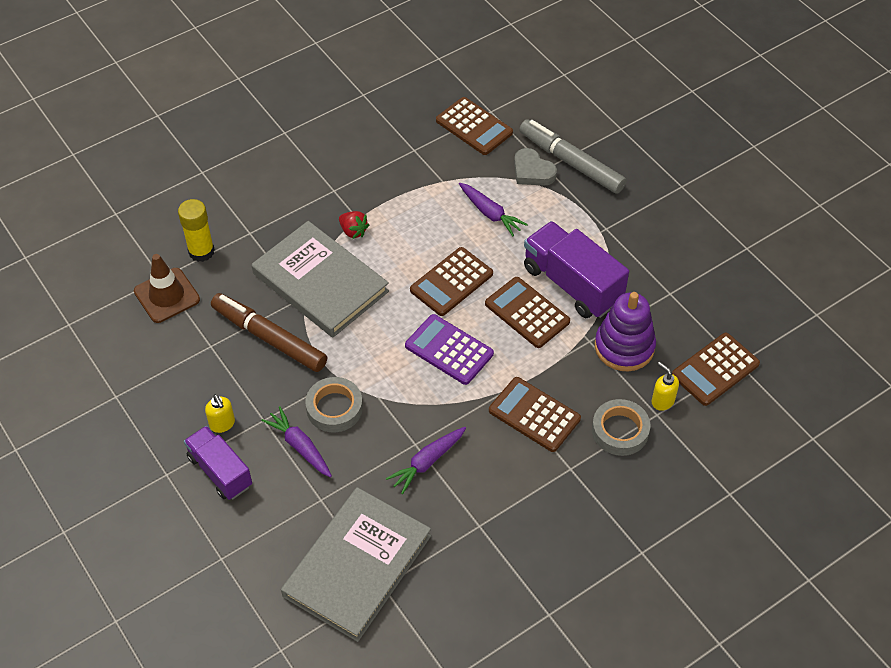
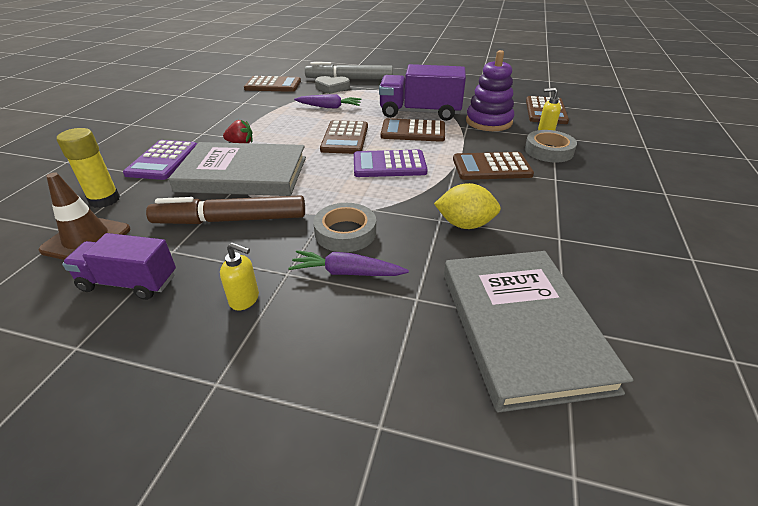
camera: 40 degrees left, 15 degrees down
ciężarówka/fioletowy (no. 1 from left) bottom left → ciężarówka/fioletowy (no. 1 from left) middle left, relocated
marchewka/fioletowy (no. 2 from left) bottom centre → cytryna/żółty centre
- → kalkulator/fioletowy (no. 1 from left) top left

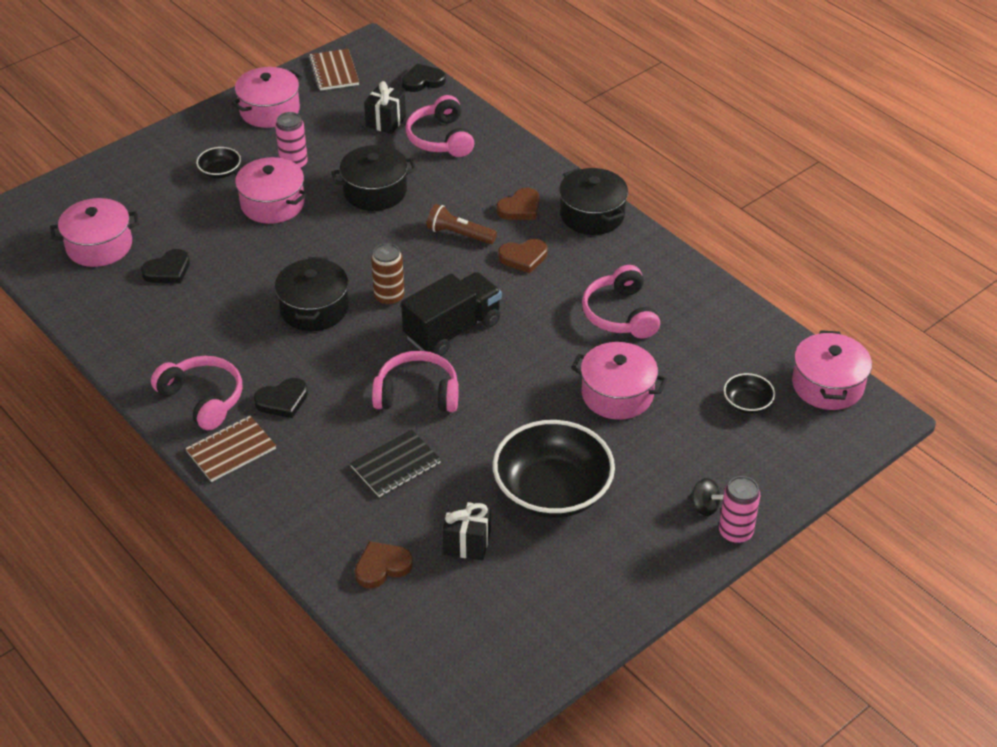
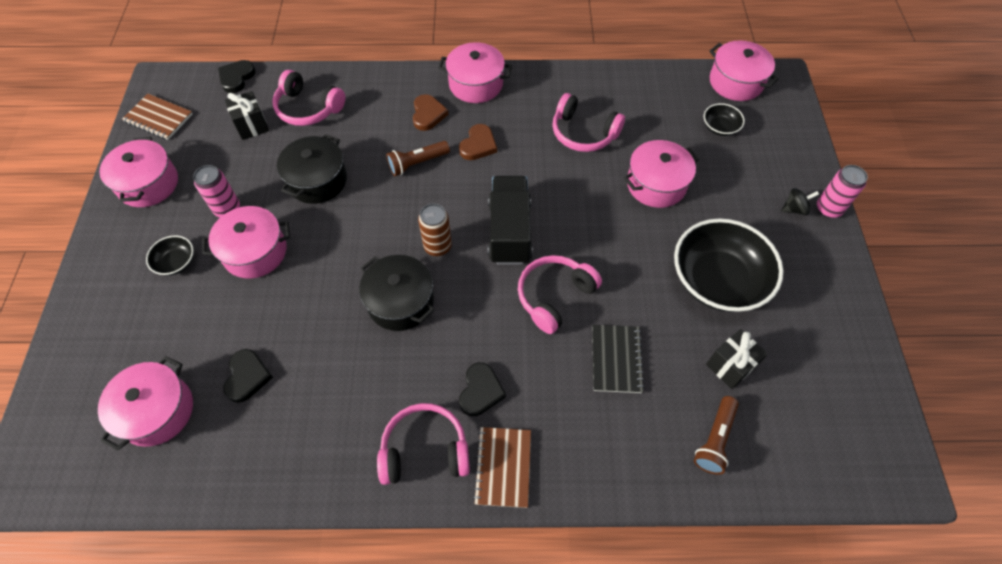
camera: 50 degrees left, 15 degrees up
serce/brązowy (no. 1 from left) bottom centre → latarka/brązowy (no. 2 from left) bottom right
garnek/czarny (no. 3 from left) top centre → garnek/różowy (no. 4 from left) top centre

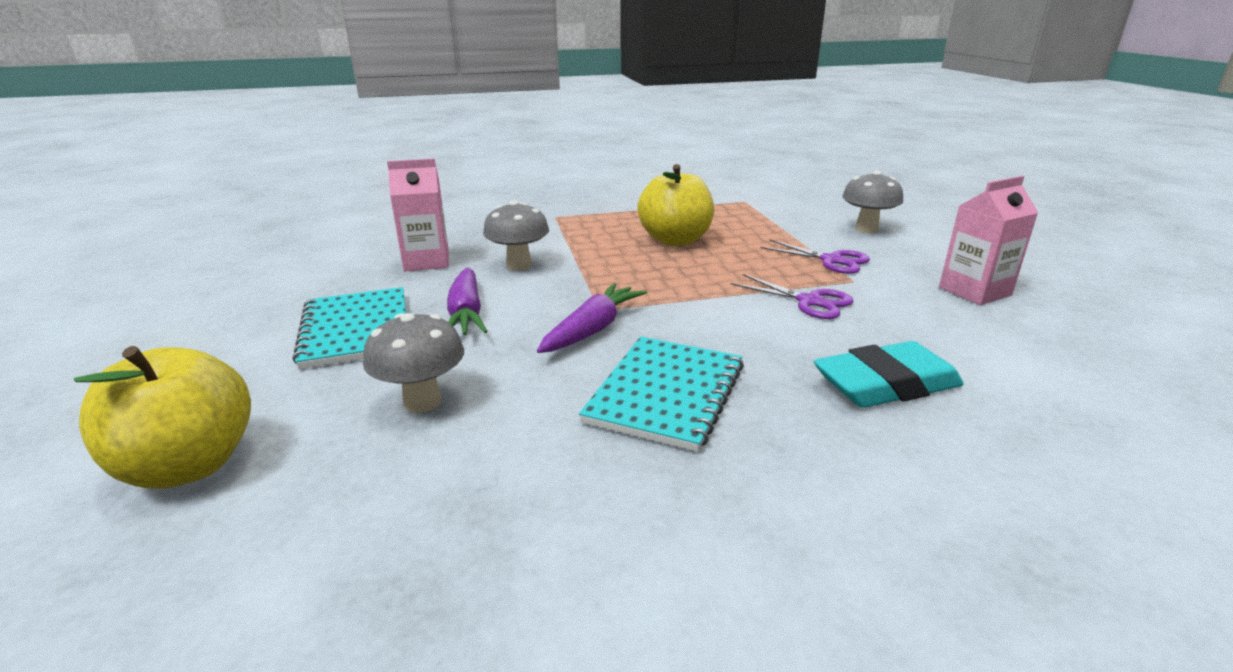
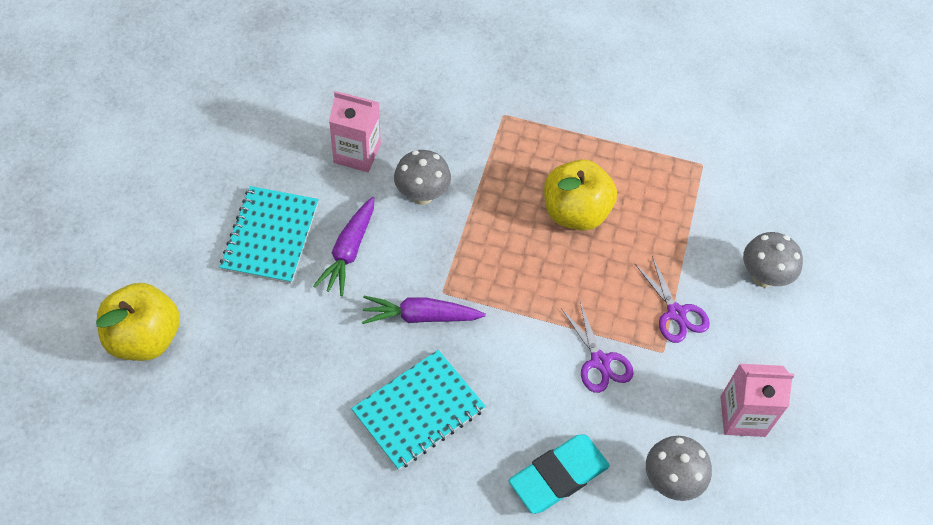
camera: 25 degrees right, 30 degrees up
grzyb/szary (no. 1 from left in the first image) centre → grzyb/szary (no. 2 from left) bottom right, relocated
marchewka/fioletowy (no. 2 from left) centre, 150 degrees counterclockwise
gumka do mazania/turkusowy middle right → gumka do mazania/turkusowy bottom centre, 45 degrees counterclockwise

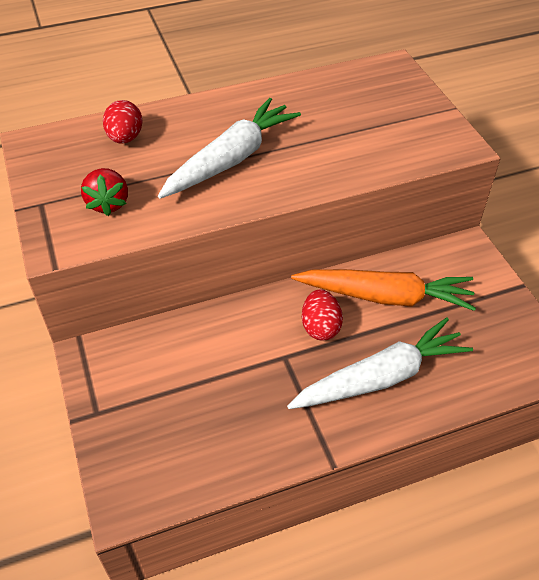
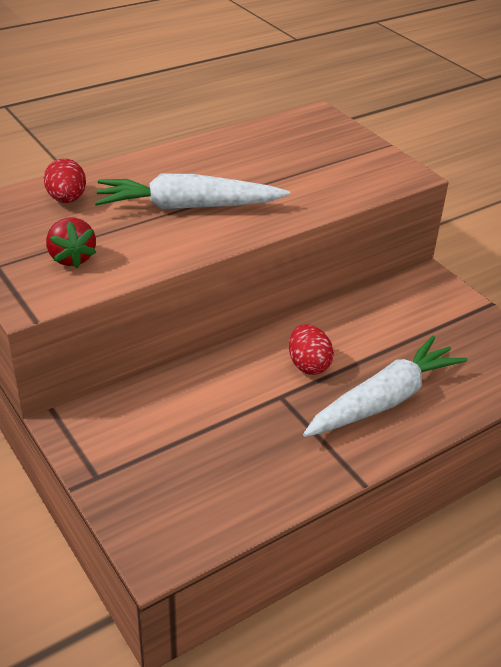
camera: 15 degrees left, 10 degrees down
marchewka/biały (no. 1 from left) top centre, 120 degrees counterclockwise
marchewka/pomarańczowy middle right → -

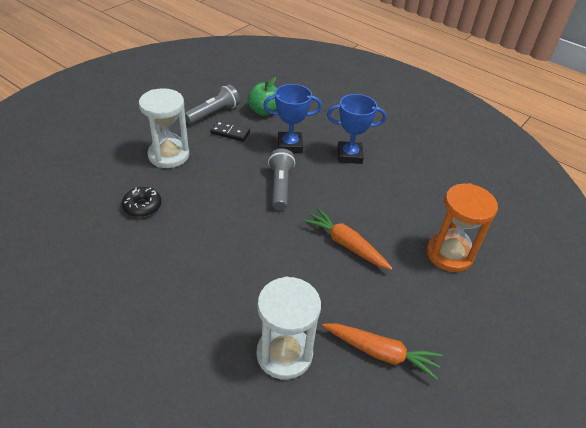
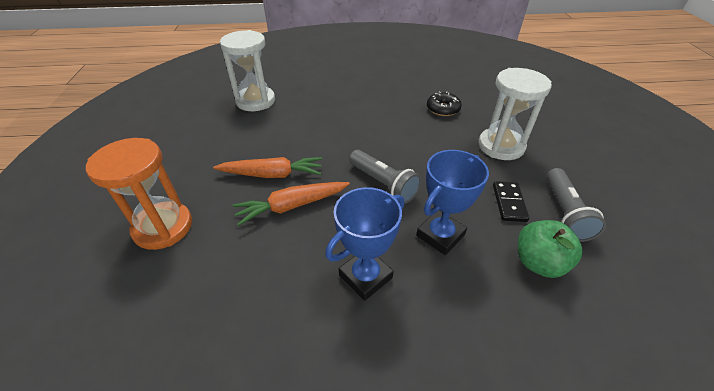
camera: 140 degrees right, 0 degrees up
kostka domina/czarny top centre → kostka domina/czarny middle right, 60 degrees counterclockwise
marchewka/pomarańczowy (no. 2 from left) bottom centre → marchewka/pomarańczowy (no. 2 from left) centre, relocated

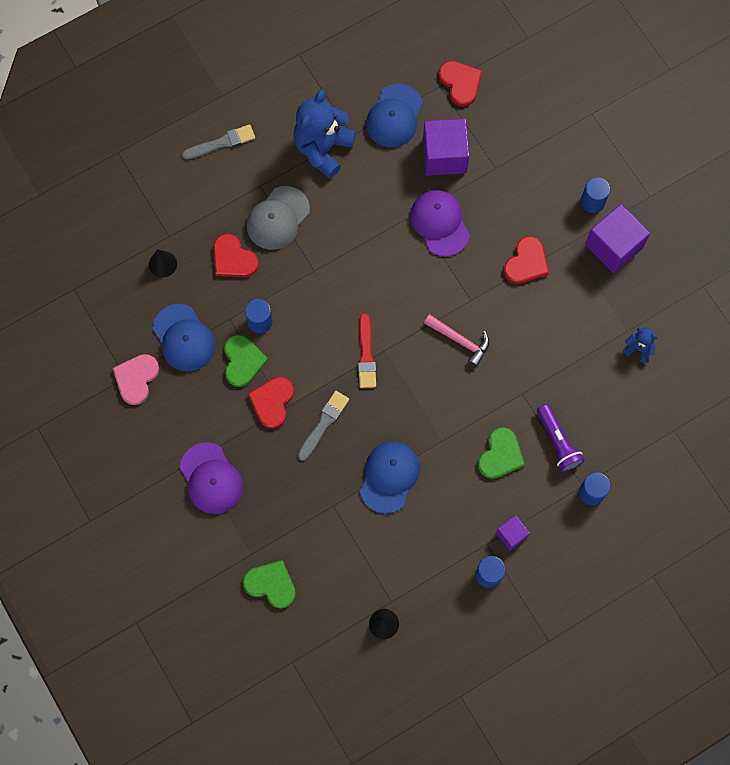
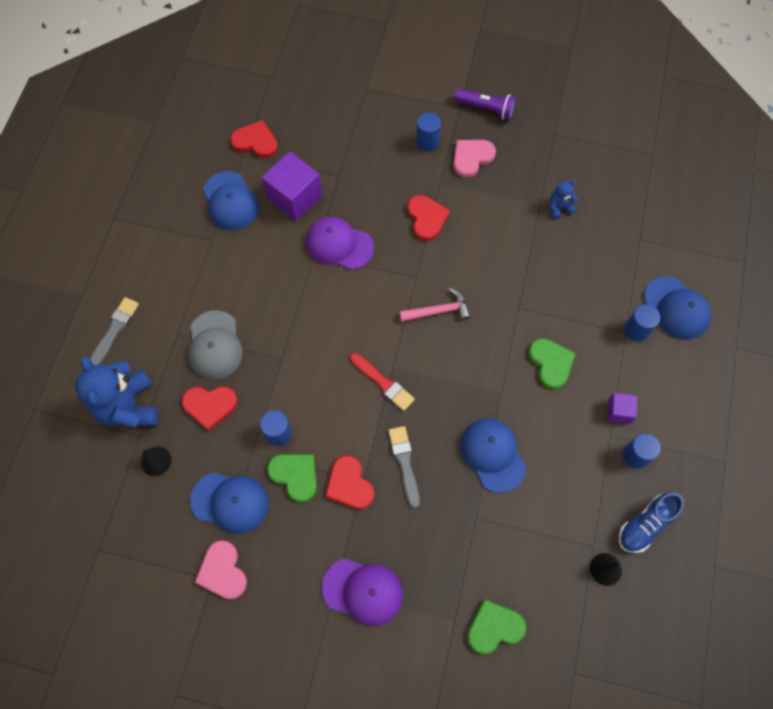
camera: 45 degrees left, 5 degrees down
miś/niebieski (no. 1 from left) top centre → miś/niebieski (no. 1 from left) middle left, relocated
latarka/fioletowy middle right → latarka/fioletowy top centre, relocated
sześcian/fioletowy (no. 3 from left) top right → serce/różowy (no. 2 from left) top centre
- → but/niebieski bottom right
- → czapka/niebieski (no. 4 from left) middle right

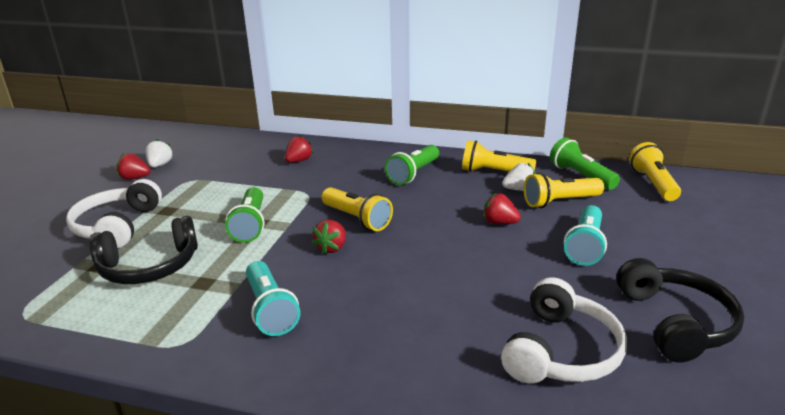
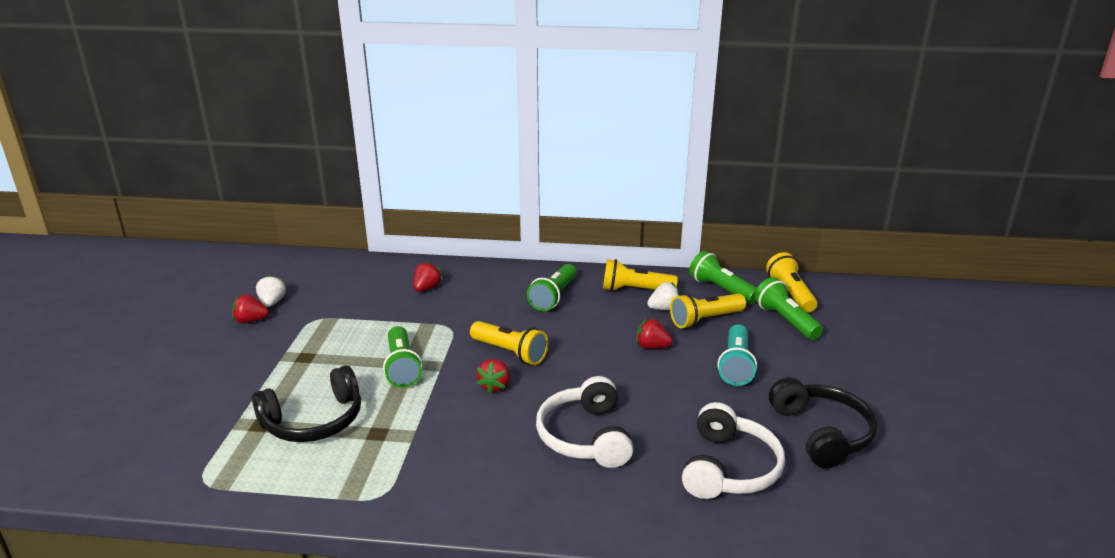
camera: 10 degrees left, 0 degrees up
słuchawki/biały (no. 1 from left) middle left → słuchawki/biały (no. 1 from left) bottom centre, relocated
latarka/turkusowy (no. 1 from left) bottom centre → -
- → latarka/zielony (no. 4 from left) middle right

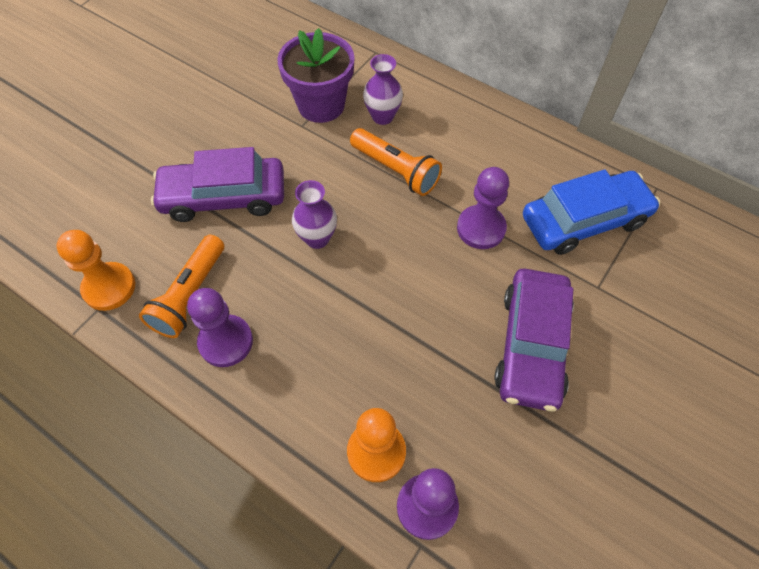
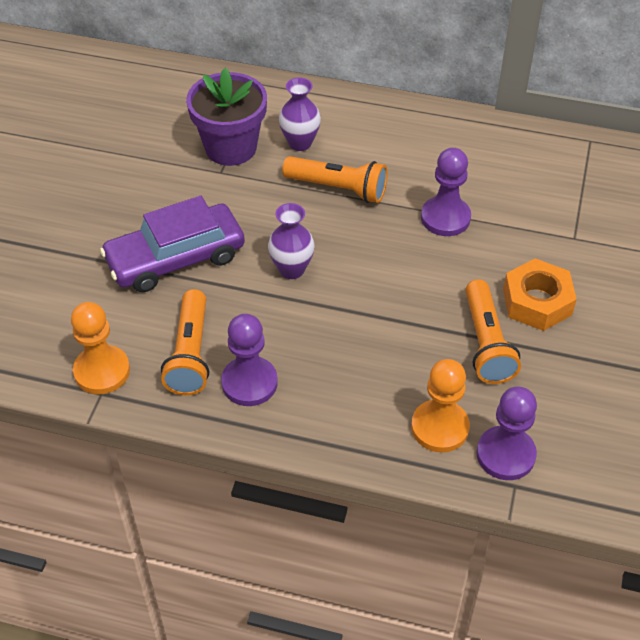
camera: 20 degrees left, 10 degrees down
samochód/fioletowy (no. 2 from left) middle right → nakrętka/pomarańczowy middle right
samochód/niebieski middle right → -
- → latarka/pomarańczowy (no. 3 from left) middle right

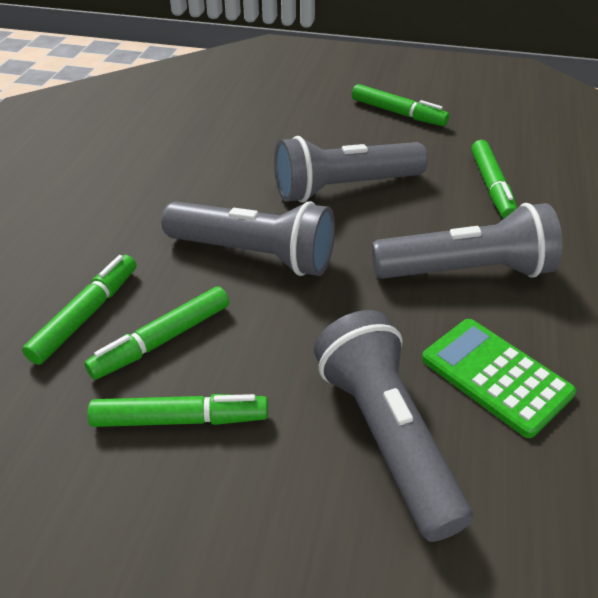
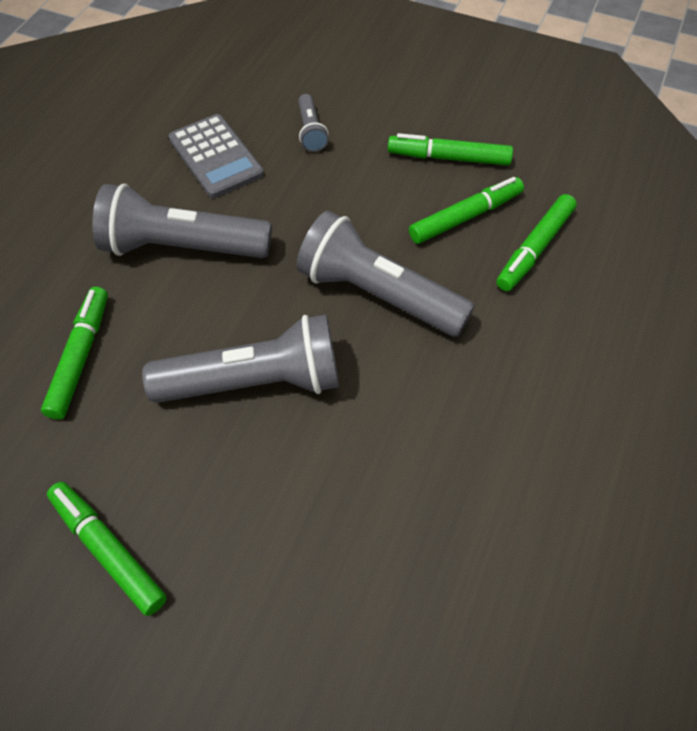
camera: 170 degrees left, 15 degrees up
latarka/szary (no. 3 from left) bottom centre → latarka/szary (no. 3 from left) top centre, x0.47
kalkulator/zielony middle right → kalkulator/szary top left

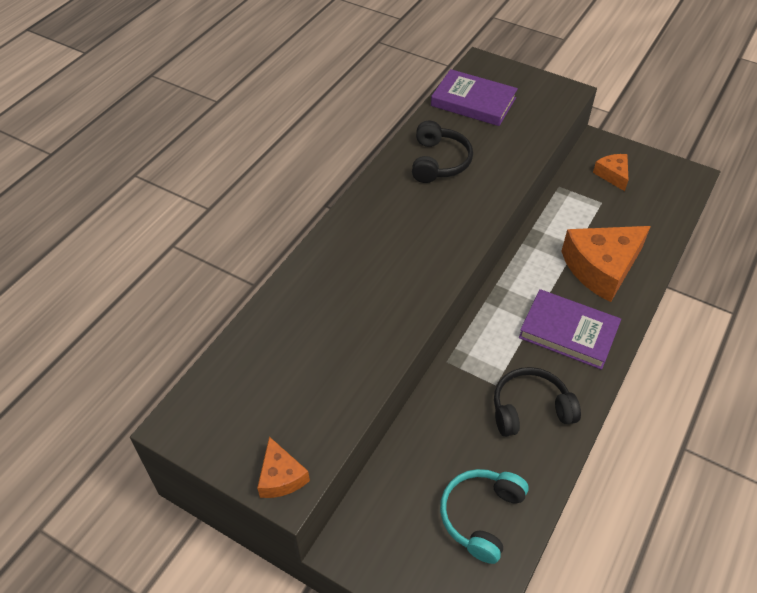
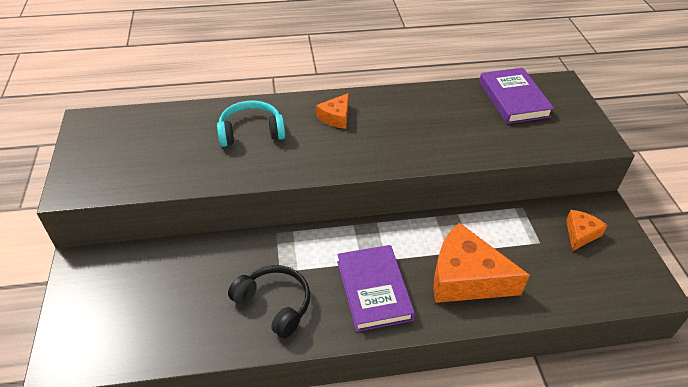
camera: 50 degrees right, 5 degrees down
ser/pomarańczowy (no. 1 from left) bottom centre → ser/pomarańczowy (no. 1 from left) top centre, relocated
słuchawki/czarny (no. 1 from left) top centre → -
słuchawki/turkusowy bottom centre → słuchawki/turkusowy top centre, relocated

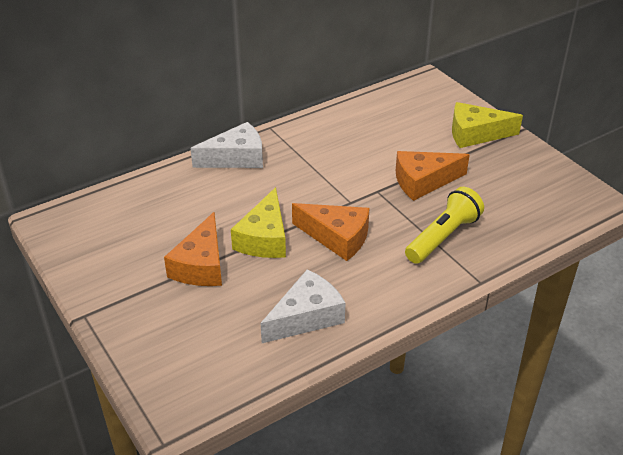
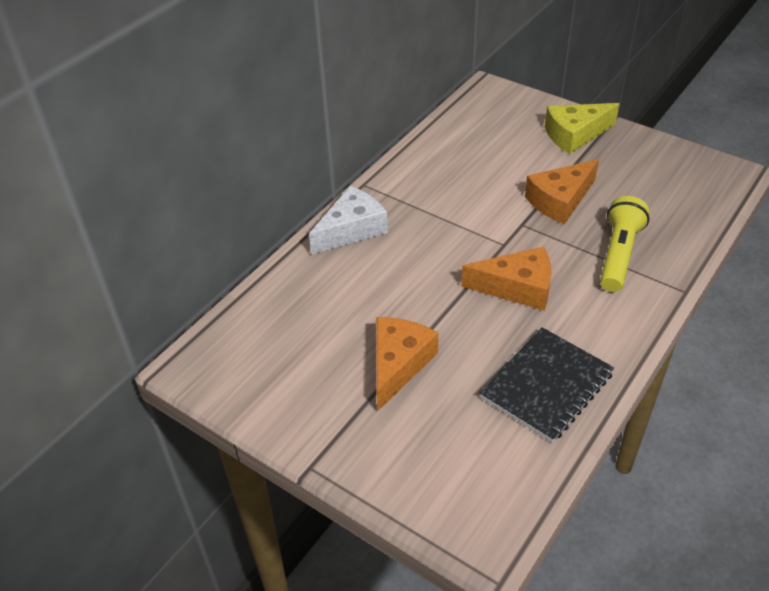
camera: 20 degrees left, 5 degrees up
ser/pomarańczowy (no. 1 from left) middle left → ser/pomarańczowy (no. 1 from left) centre, 150 degrees counterclockwise
ser/żółty (no. 1 from left) centre → -
ser/biały (no. 2 from left) bottom centre → zeszyt/czarny middle right

